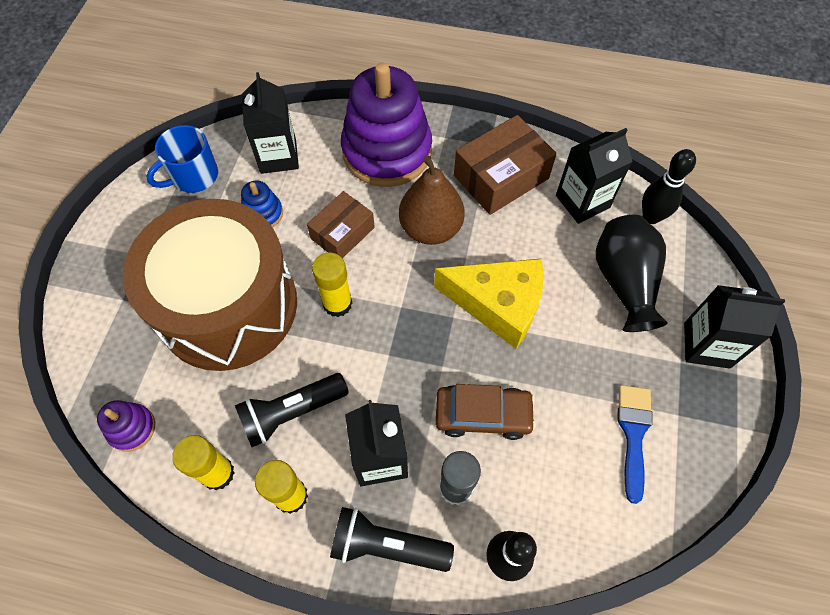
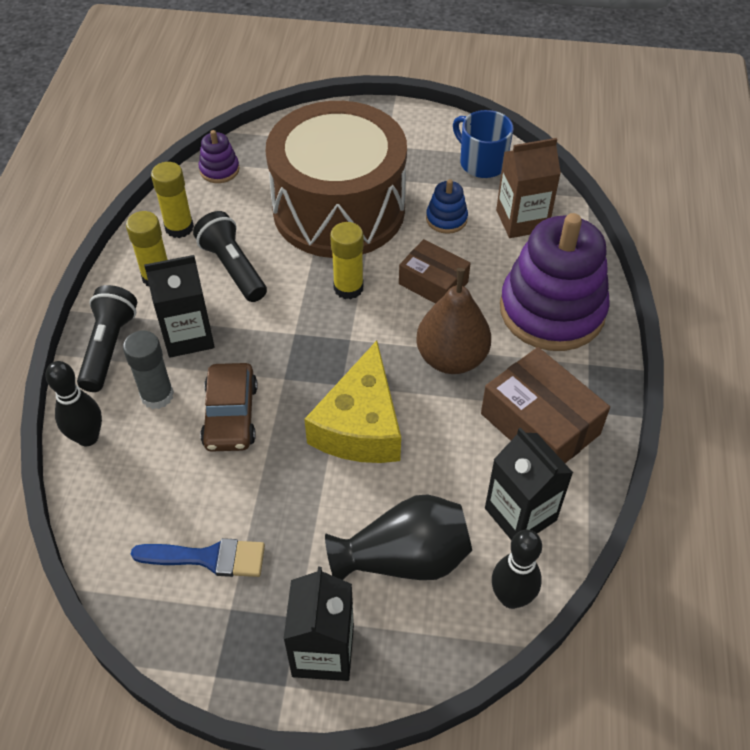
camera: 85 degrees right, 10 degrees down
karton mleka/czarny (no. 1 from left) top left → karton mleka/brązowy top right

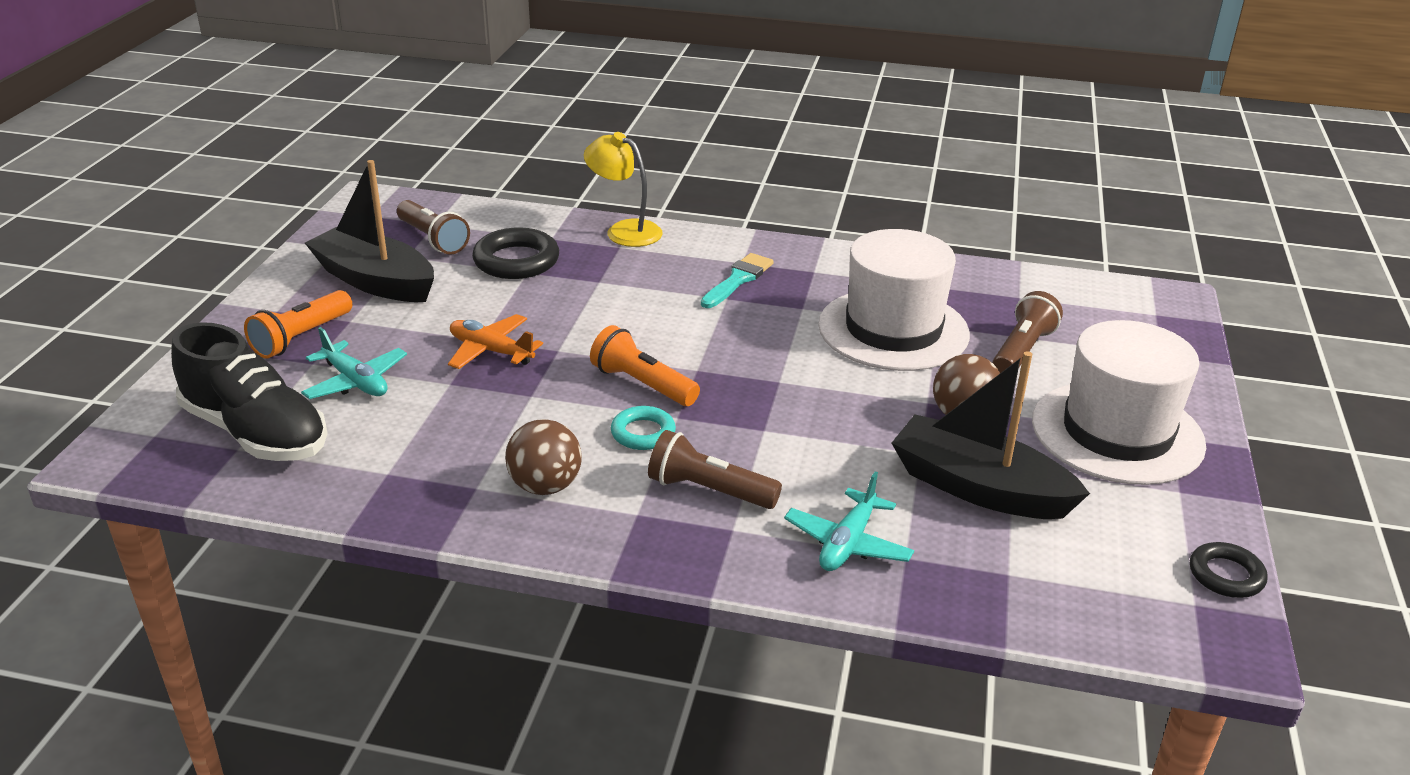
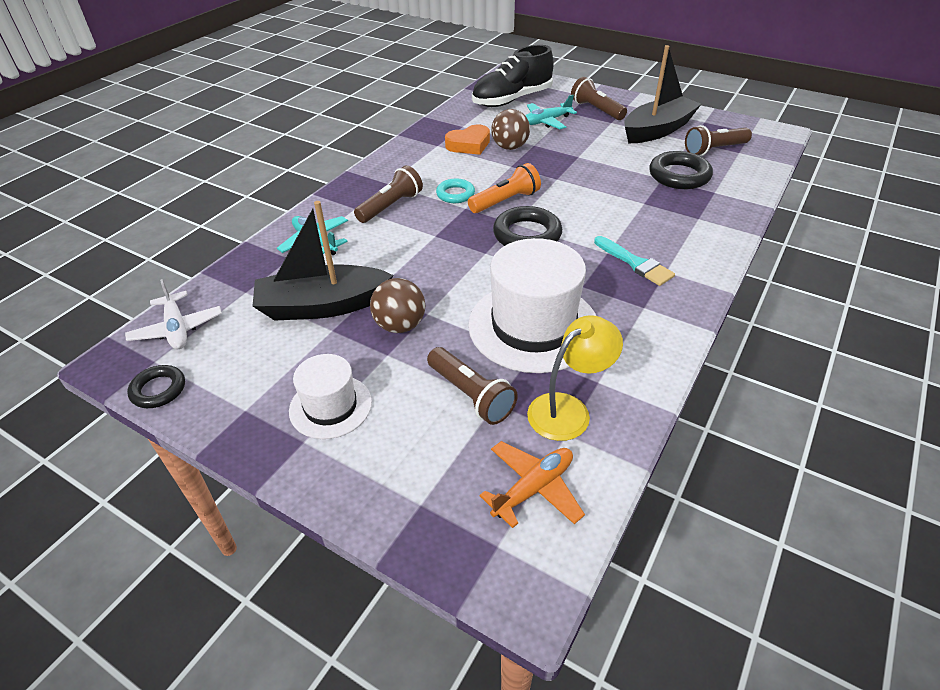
camera: 110 degrees right, 10 degrees up
latarka/pomarańczowy (no. 1 from left) middle left → latarka/brązowy (no. 3 from left) top centre
samolot/pomarańczowy centre → samolot/pomarańczowy bottom centre, relocated
piłka/brązowy (no. 1 from left in the first image) centre → piłka/brązowy (no. 2 from left) top centre, relocated
lampka/żółty top centre → lampka/żółty centre, relocated
łódka/czarny (no. 2 from left in the first image) middle right → łódka/czarny (no. 1 from left) centre, 150 degrees counterclockwise
kapelusz/biały (no. 2 from left in the first image) middle right → kapelusz/biały (no. 1 from left) centre, x0.56
- → samolot/biały middle left
- → serce/pomarańczowy top centre
- → pierścień/czarny (no. 2 from left) top centre

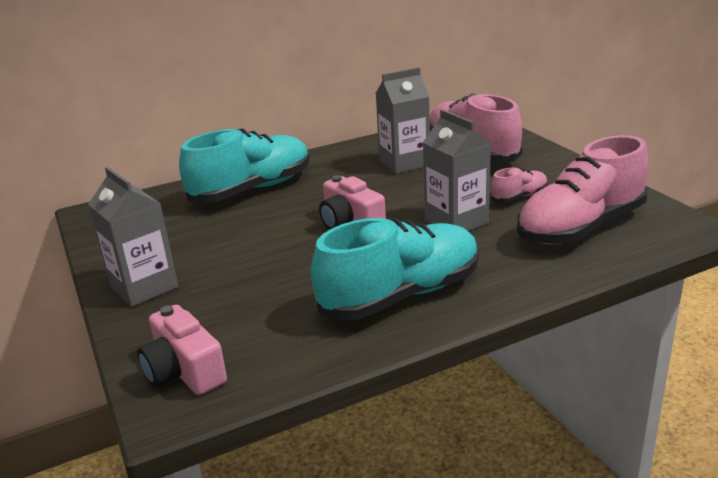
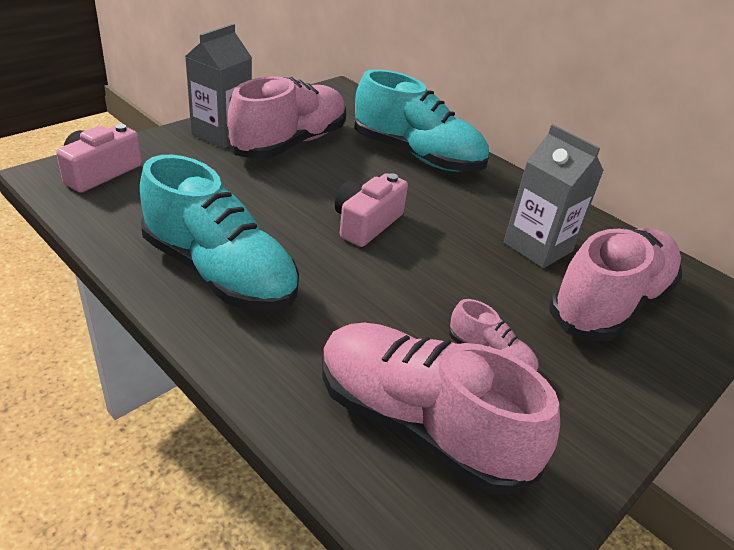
camera: 65 degrees right, 10 degrees up
karton mleka/szary (no. 3 from left) centre → -
- → but/różowy (no. 1 from left) top centre

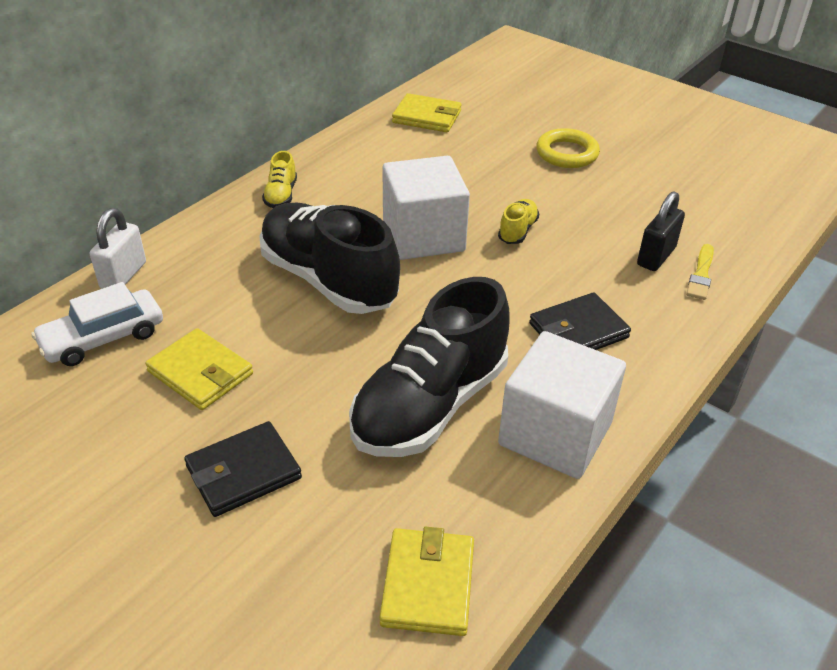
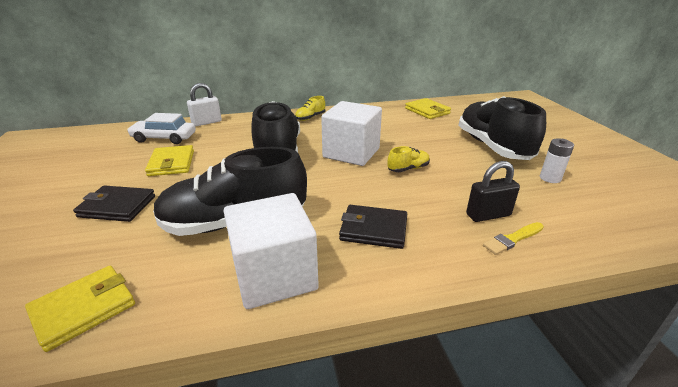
camera: 40 degrees right, 10 degrees down
pierścień/żółty top right → but/czarny (no. 3 from left) top right
- → bateria/biały middle right

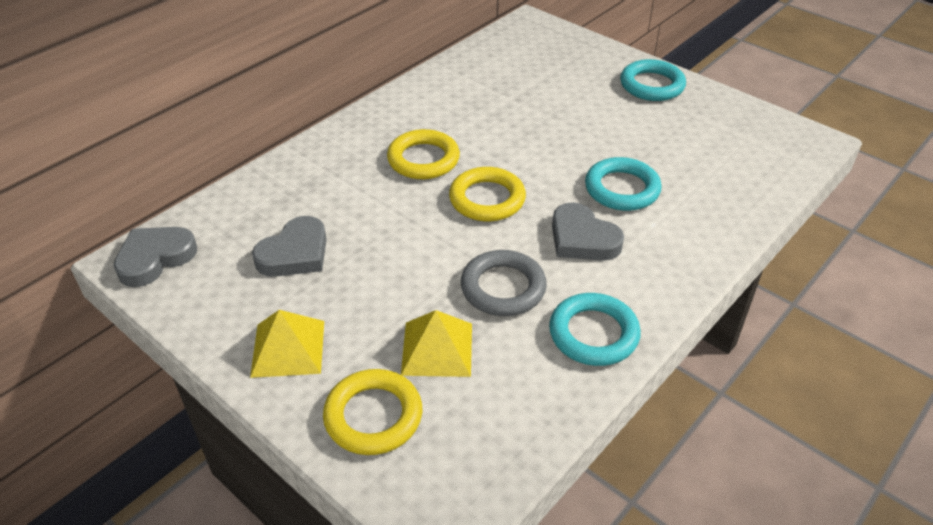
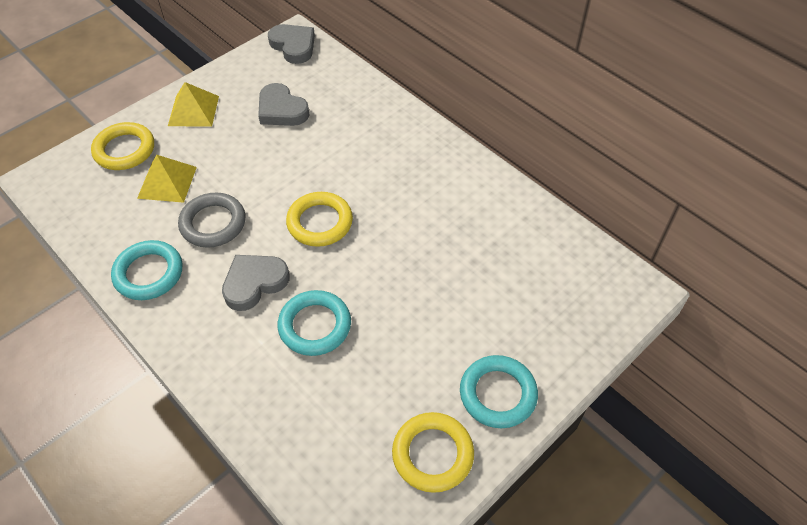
camera: 95 degrees right, 10 degrees up
pierścień/żółty (no. 2 from left in the first image) top centre → pierścień/żółty (no. 3 from left) bottom centre, relocated

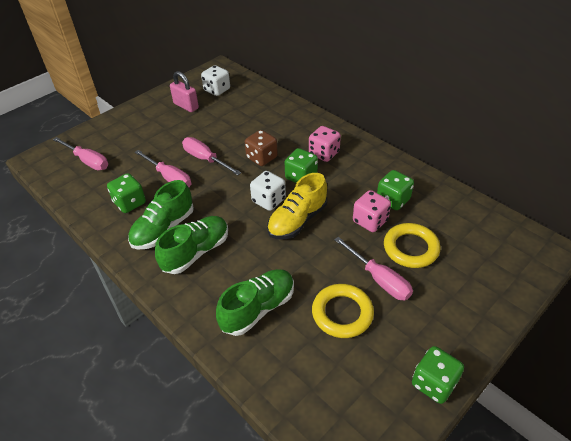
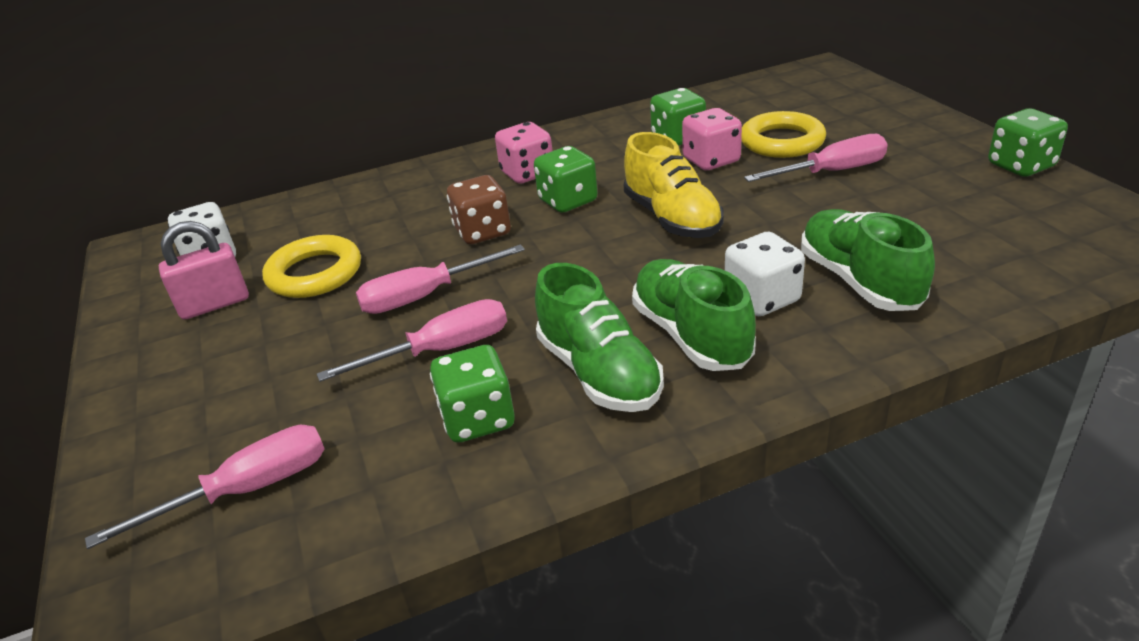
camera: 65 degrees left, 10 degrees down
kostka do gry/biały (no. 2 from left) centre → kostka do gry/biały (no. 2 from left) middle right, relocated
pierścień/żółty (no. 1 from left) bottom centre → pierścień/żółty (no. 1 from left) middle left, relocated

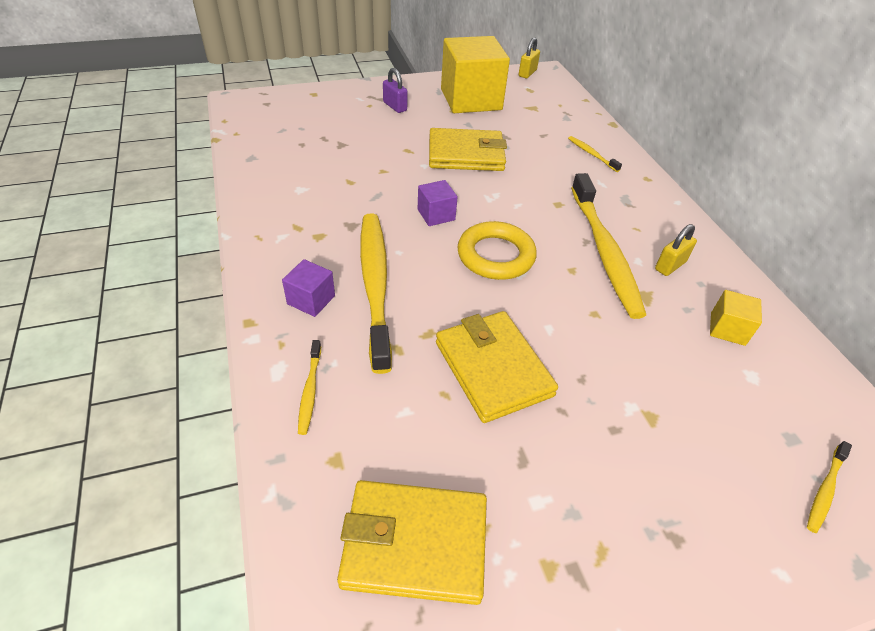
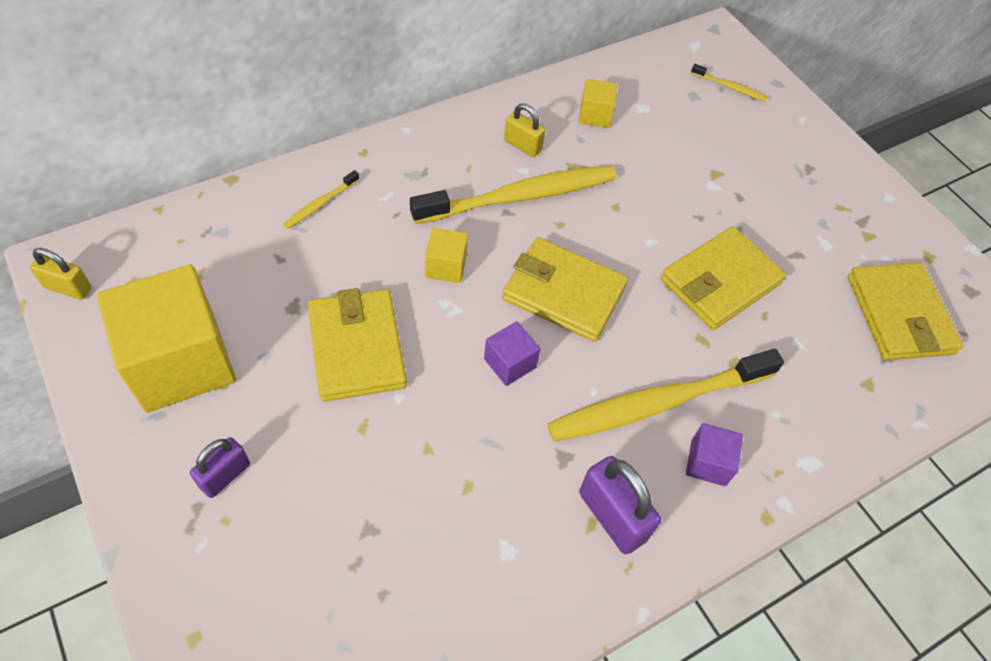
camera: 105 degrees left, 10 degrees up
szczoteczka do zębów/żółty (no. 1 from left) centre → -
pierścień/żółty centre → portfel/żółty (no. 2 from left) centre
- → sześcian/żółty (no. 2 from left) centre
- → kłódka/fioletowy (no. 2 from left) bottom centre

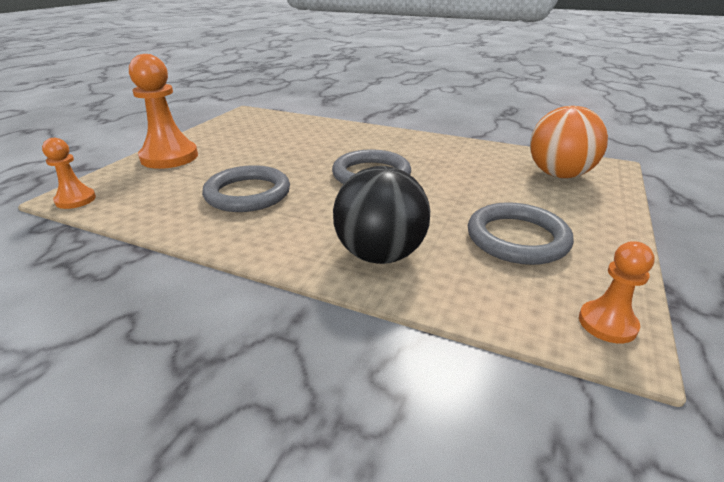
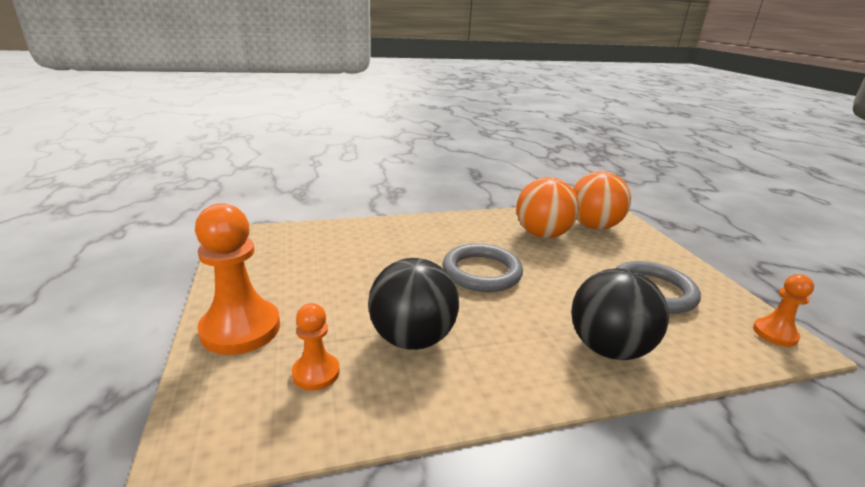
camera: 40 degrees left, 5 degrees down
pionek/pomarańczowy (no. 1 from left in the first image) middle left → pionek/pomarańczowy (no. 2 from left) bottom centre, relocated
pierścień/szary (no. 1 from left) centre → piłka/czarny (no. 1 from left) centre
- → piłka/pomarańczowy (no. 1 from left) centre

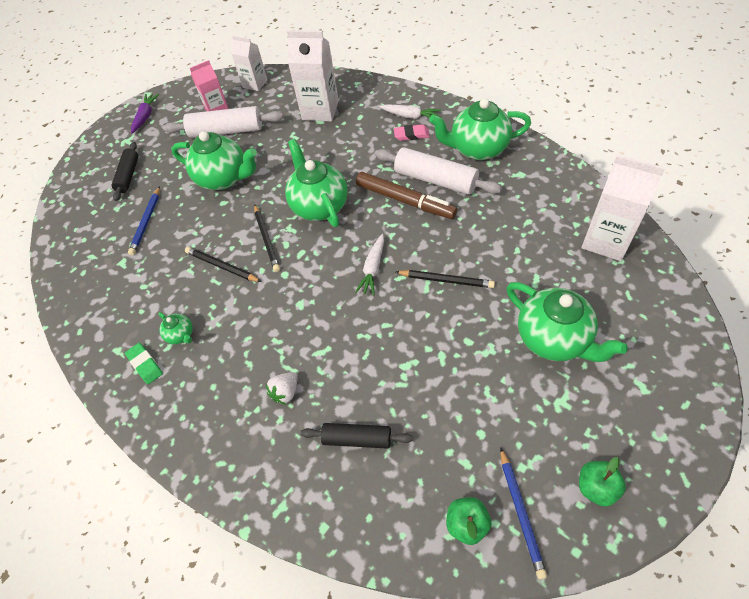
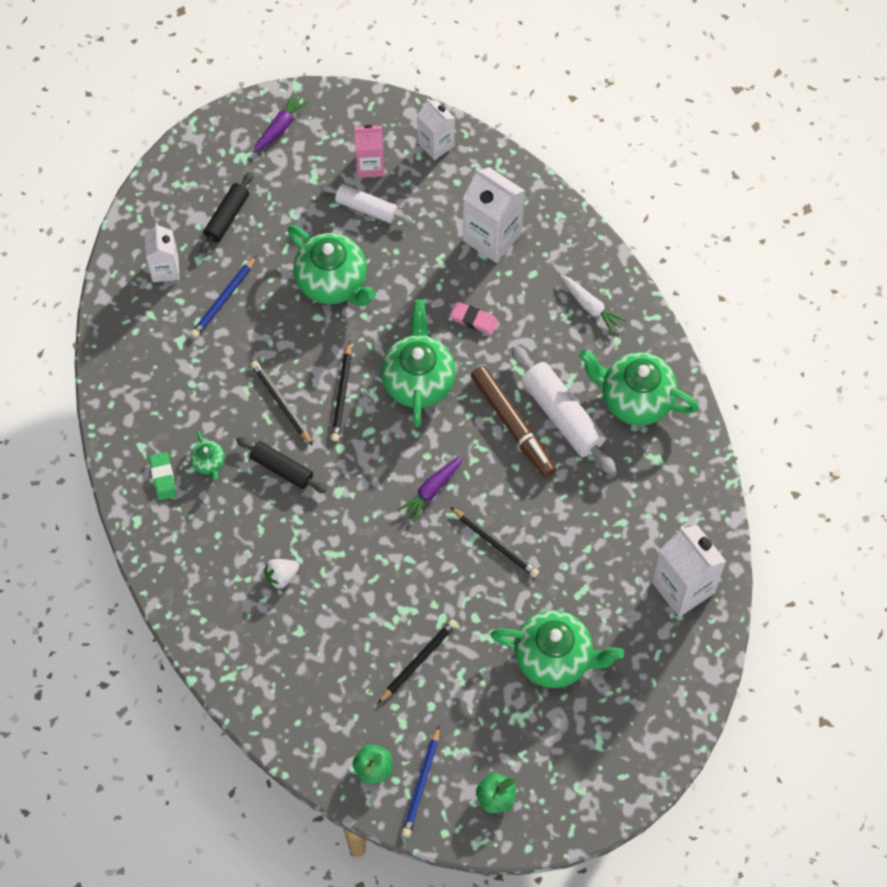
camera: 20 degrees right, 10 degrees up
wałek do ciasta/biały (no. 1 from left) top left → wałek do ciasta/biały (no. 1 from left) top centre, x0.63
wałek do ciasta/czarny (no. 2 from left) bottom centre → wałek do ciasta/czarny (no. 2 from left) middle left, relocated
marchewka/biały (no. 1 from left) centre → marchewka/fioletowy (no. 2 from left) centre
gumka do mazania/różowy top centre → gumka do mazania/różowy centre, relocated
imbryk/zielony (no. 5 from left in the first image) middle right → imbryk/zielony (no. 4 from left) bottom centre, 60 degrees counterclockwise
- → karton mleka/biały (no. 1 from left) top left
- → ołówek/czarny (no. 3 from left) bottom centre

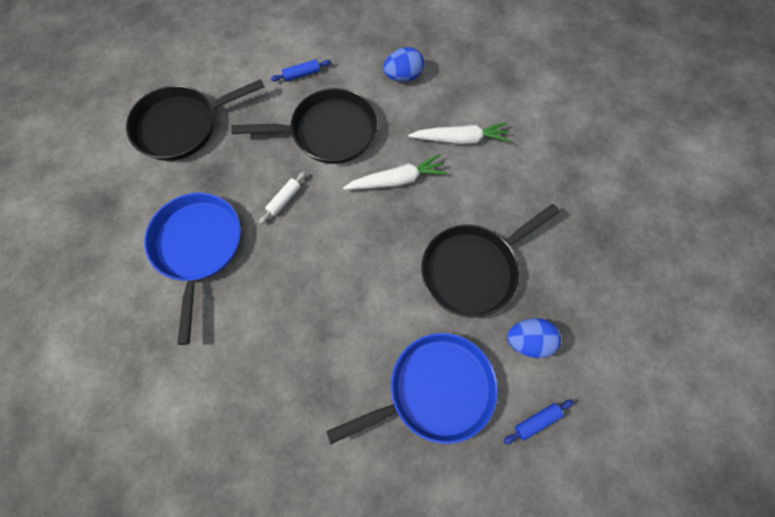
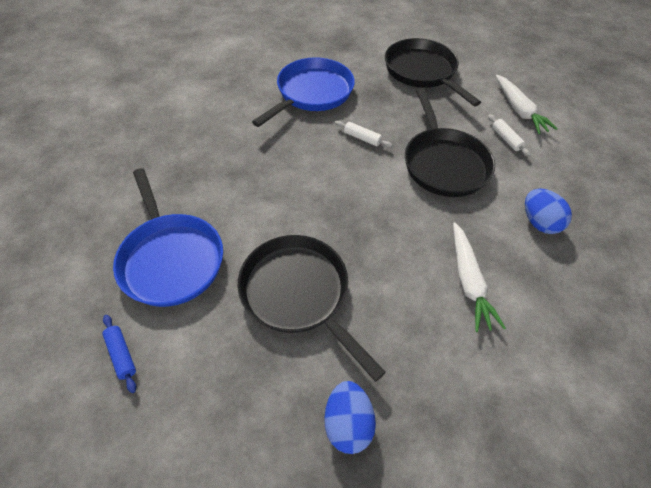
camera: 85 degrees right, 15 degrees down
patelnia/niebieski (no. 1 from left in the first image) middle left → patelnia/niebieski (no. 2 from left) top centre, 45 degrees counterclockwise
wałek do ciasta/niebieski (no. 1 from left) top centre → wałek do ciasta/biały (no. 2 from left) top right
marchewka/biały (no. 1 from left in the first image) top centre → marchewka/biały (no. 2 from left) top right, relocated
jajko/niebieski (no. 2 from left in the first image) middle right → jajko/niebieski (no. 1 from left) bottom centre, relocated

